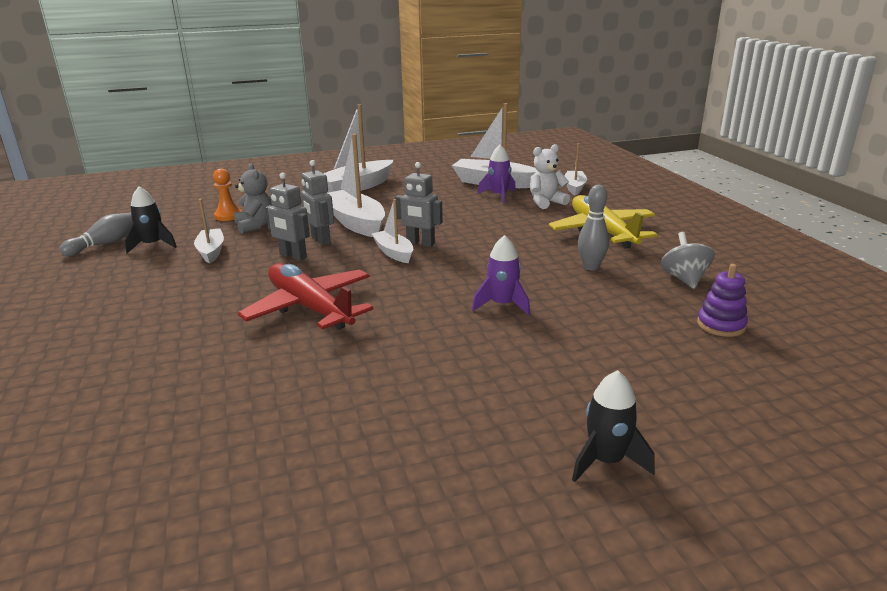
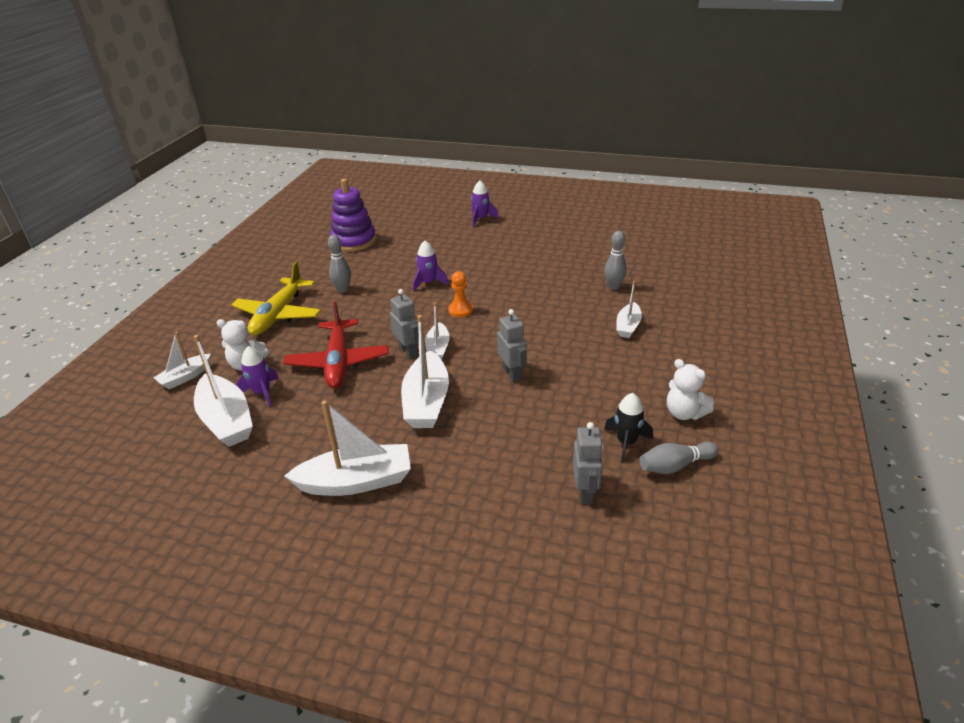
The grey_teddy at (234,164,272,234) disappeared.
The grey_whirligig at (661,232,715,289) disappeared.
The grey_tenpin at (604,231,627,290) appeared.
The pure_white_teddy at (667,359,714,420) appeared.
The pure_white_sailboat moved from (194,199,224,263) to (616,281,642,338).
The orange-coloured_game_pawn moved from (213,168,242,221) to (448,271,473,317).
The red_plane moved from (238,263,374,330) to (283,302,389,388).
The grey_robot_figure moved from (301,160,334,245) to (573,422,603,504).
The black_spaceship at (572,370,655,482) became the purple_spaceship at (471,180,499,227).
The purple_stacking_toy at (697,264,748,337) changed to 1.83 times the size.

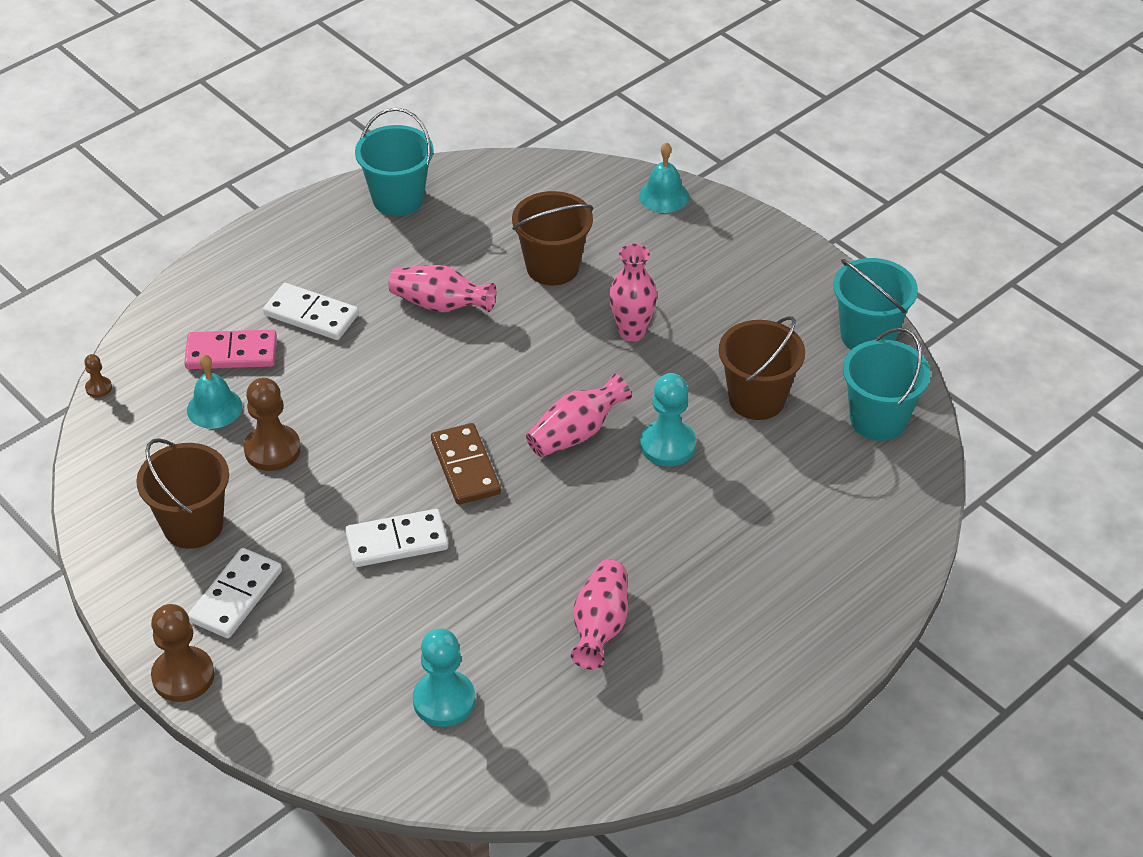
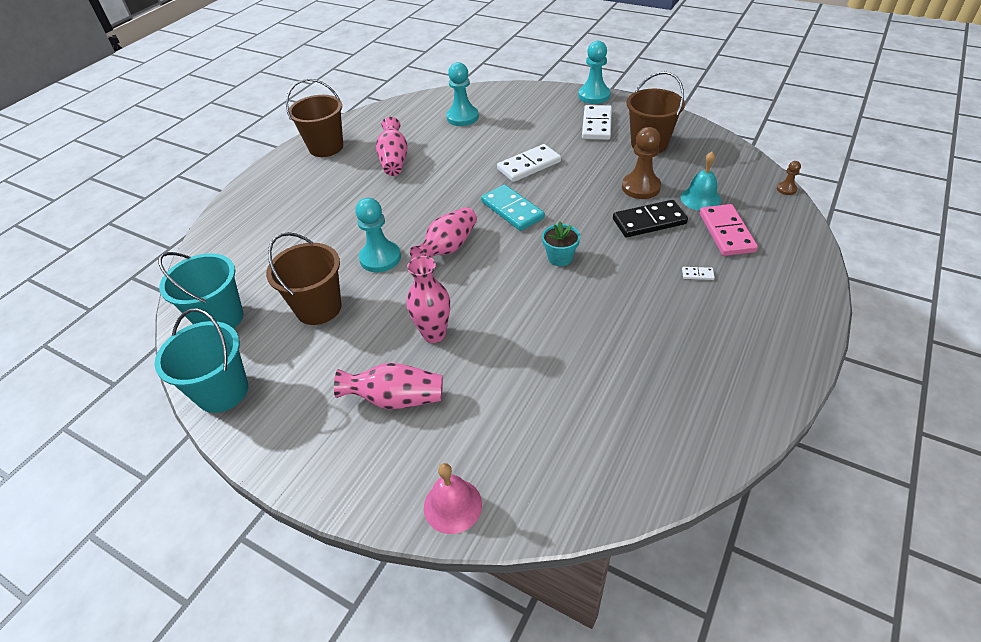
The turquoise_pail at (355,108,433,216) disappeared.
The turquoise_plant_pot at (542,222,580,266) appeared.
The black_domino_piece at (613,200,688,237) appeared.
The pink_vase moved from (389,265,496,312) to (334,363,443,409).
The russet_pail moved from (512,191,593,285) to (286,79,343,157).
The russet_game_pawn at (151,604,215,702) became the turquoise_game_pawn at (578,41,610,104).
The russet_domino_piece at (431,423,501,504) became the turquoise_domino_piece at (481,184,545,231).
The turquoise_hand_bell at (639,142,689,213) became the pink_hand_bell at (424,463,482,534).
The pink_domino_piece at (184,330,277,369) turned 75 degrees counterclockwise.
The pure_white_domino_piece at (263,283,359,340) changed to 0.41 times the size.

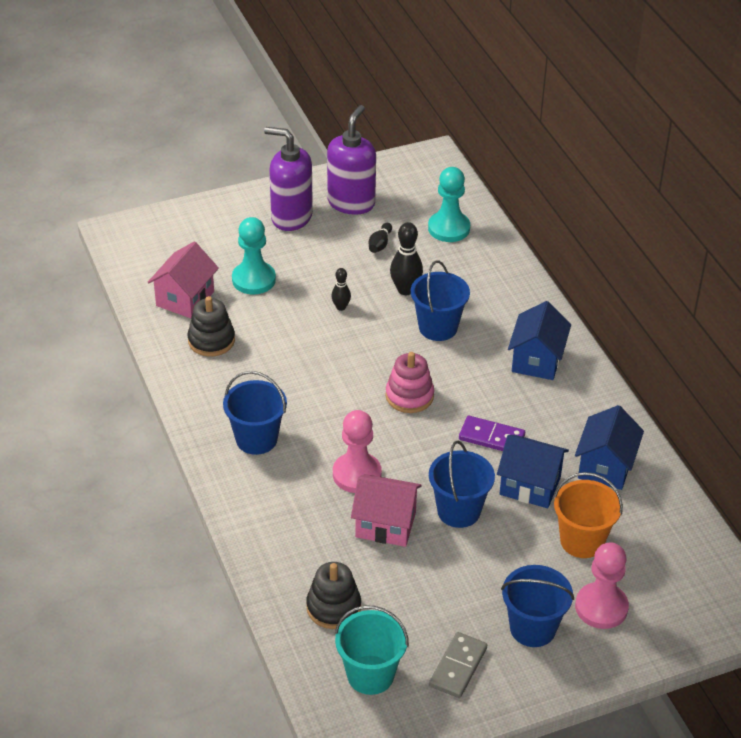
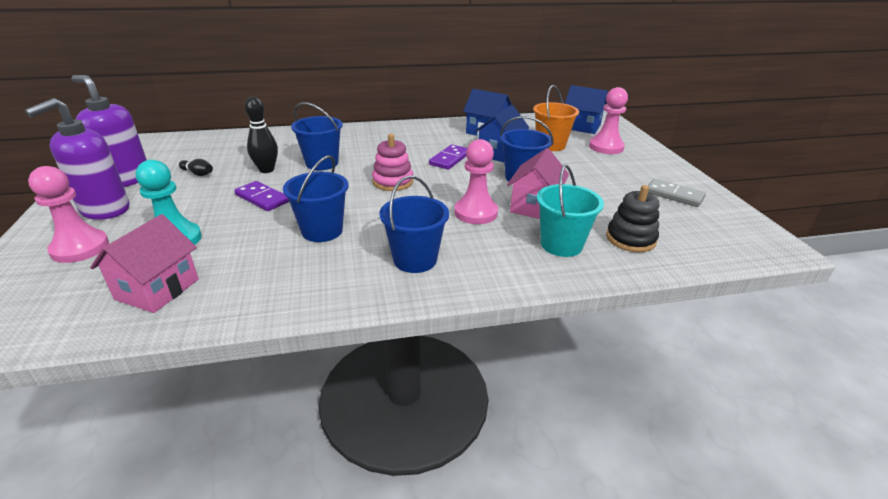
The black_stacking_toy at (187,296,235,357) disappeared.
The turquoise_game_pawn at (428,167,470,242) disappeared.
The pink_game_pawn at (28,166,109,263) appeared.
The turquoise_pail moved from (335,605,409,695) to (537,165,604,257).
The royal_blue_pail moved from (501,565,574,647) to (283,155,349,242).
The royal_blue_house moved from (508,301,571,380) to (565,85,608,134).
The black_tenpin at (331,268,351,311) was replaced by the purple_domino_piece at (235,181,289,211).
The pink_house at (148,242,219,318) turned 75 degrees clockwise.

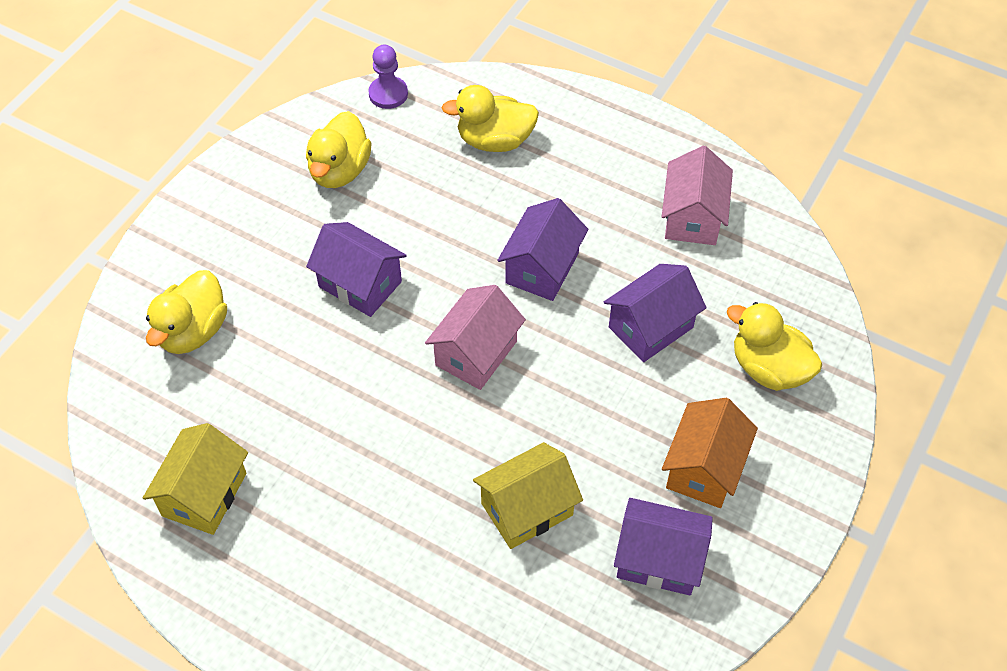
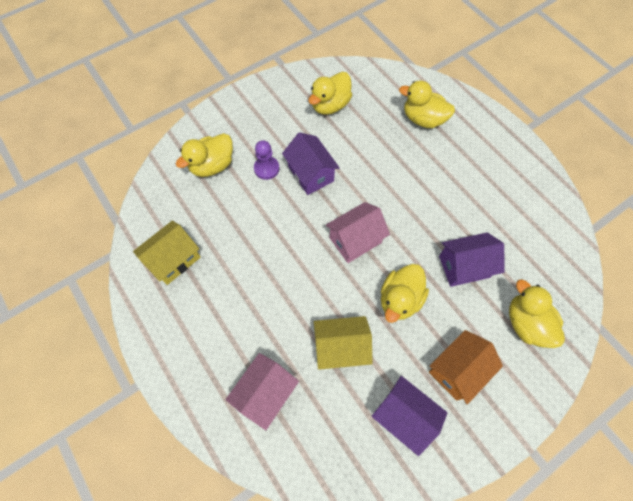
The purple_house at (497,198,589,301) disappeared.
The bright_yellow_duck at (381,264,429,323) appeared.
The purple_game_pawn moved from (368,45,408,109) to (254,140,280,180).
The pink_house moved from (662,146,733,245) to (225,353,299,430).

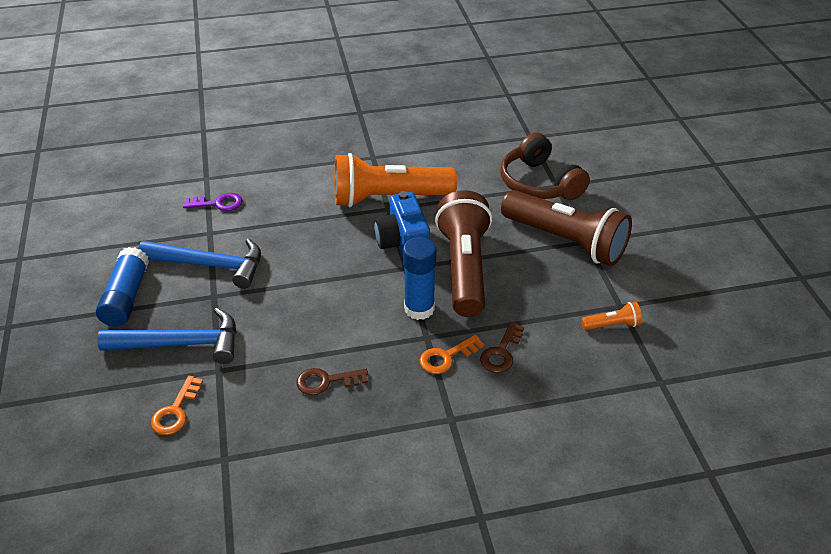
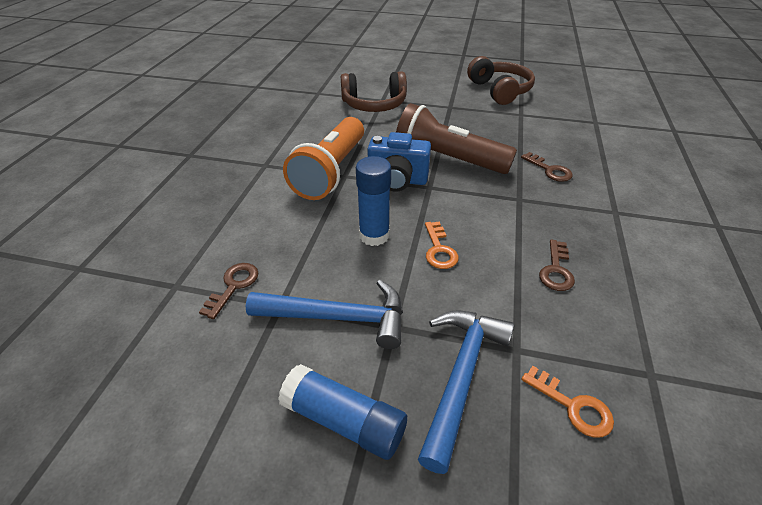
The russet_torch at (501,190,632,266) disappeared.
The orange-coloured_torch at (581,302,642,330) disappeared.
The russet_headphones at (467,56,535,105) appeared.
The royal_blue_glue moved from (403,237,436,320) to (356,156,391,246).
The orange-coloured_latchkey moved from (420,335,484,374) to (425,222,459,269).
The purple_latchkey at (183,193,243,211) became the russet_latchkey at (199,263,258,319).
The royal_blue_carpenter's_hammer at (138,238,261,289) turned 60 degrees clockwise.

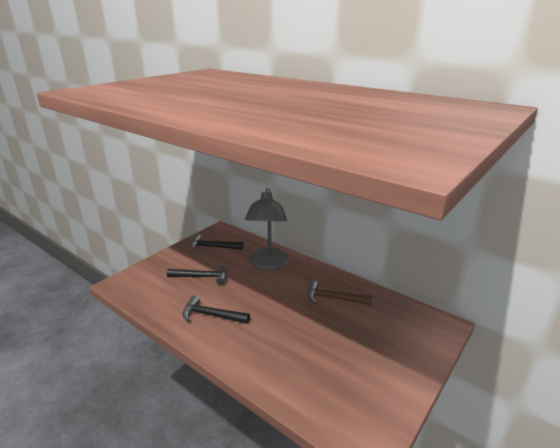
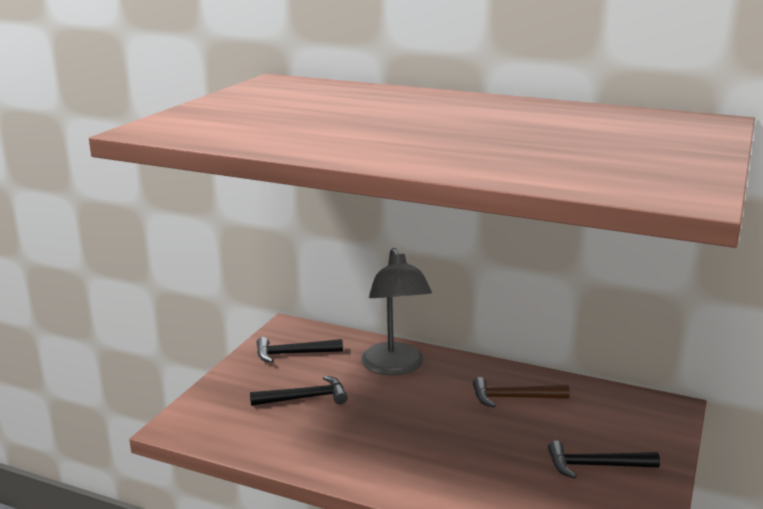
The black_carpenter's_hammer moved from (182,296,250,324) to (548,441,660,479).

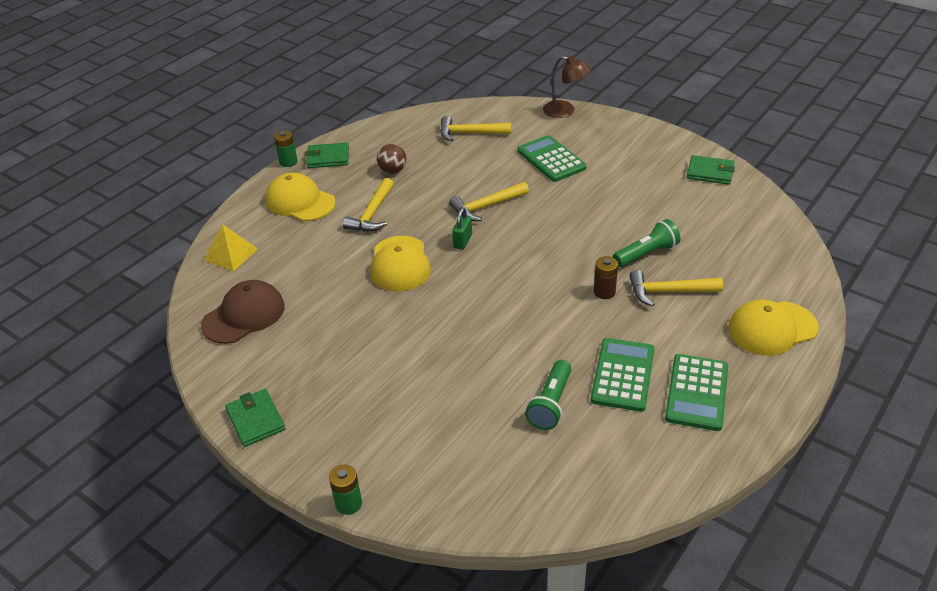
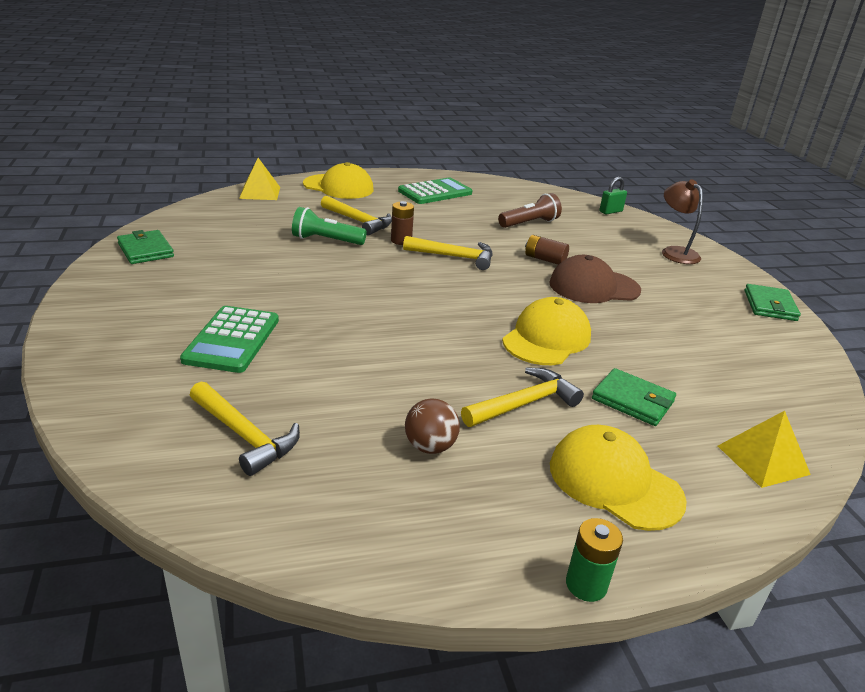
The emerald_power_cell at (329,465,362,515) disappeared.
The emerald_calculator at (591,338,655,412) disappeared.
The bright_yellow_pyramid_shape at (239,158,280,200) appeared.
The russet_power_cell at (525,235,569,265) appeared.
The russet_baseball_cap moved from (201,280,285,344) to (549,255,641,303).
The emerald_wallet moved from (306,142,349,168) to (592,368,676,426).
The bright_yellow_carpenter's_hammer moved from (449,182,529,221) to (403,236,493,270).
The emerald_padlock moved from (452,208,472,250) to (599,177,627,214).
The russet_desk_lamp moved from (543,56,591,118) to (662,179,703,264).
The emerald_torch at (525,360,571,430) became the russet_torch at (498,193,562,228).
The bright_yellow_baseball_cap at (265,173,336,221) turned 150 degrees clockwise.

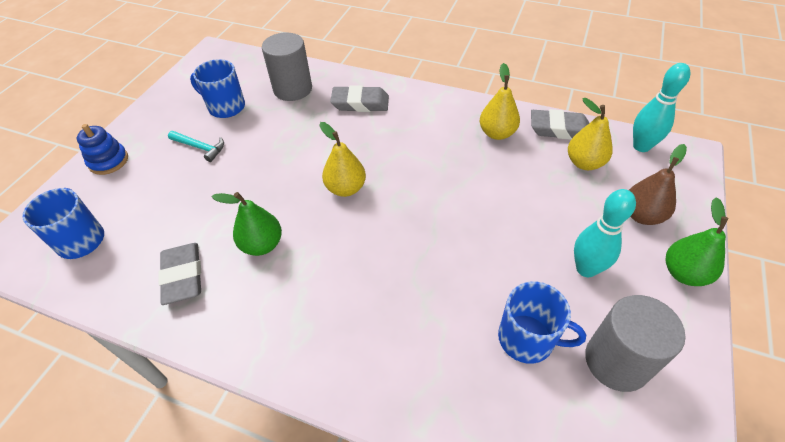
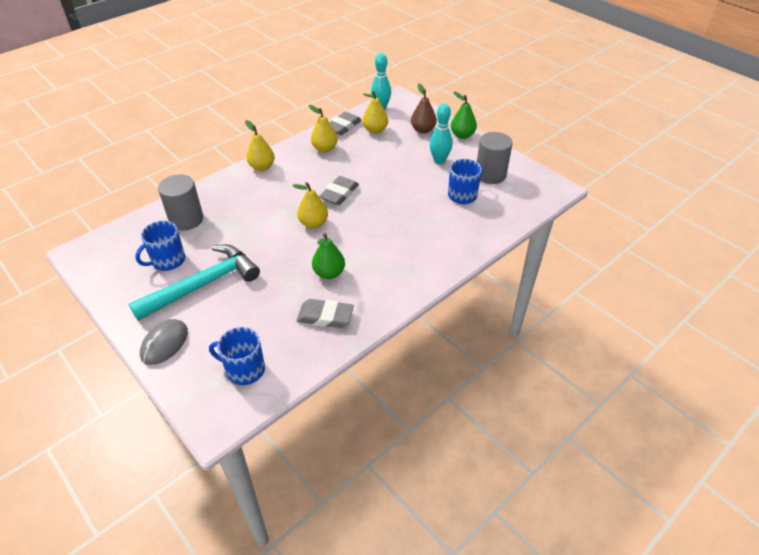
The bright_yellow_pear_fruit at (245,120,275,171) appeared.
The grey_gum_eraser moved from (330,85,389,112) to (319,176,359,205).
The royal_blue_stacking_toy at (77,124,128,175) was replaced by the grey_computer_mouse at (140,319,188,365).
The turquoise_carpenter's_hammer at (168,131,224,162) changed to 2.34 times the size.

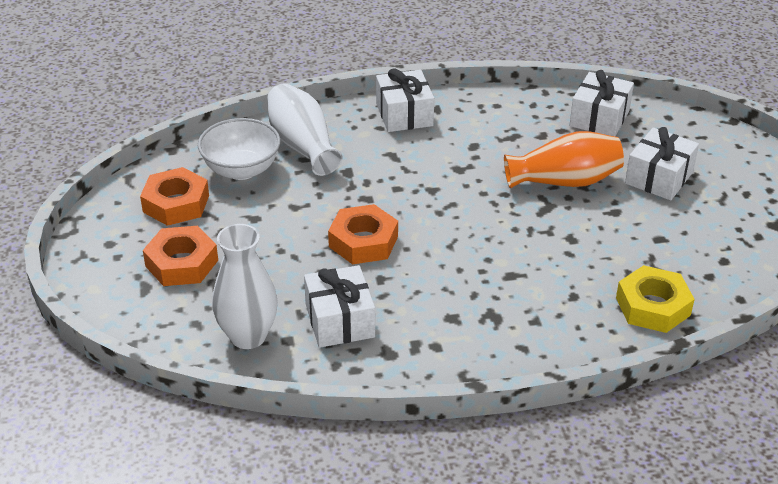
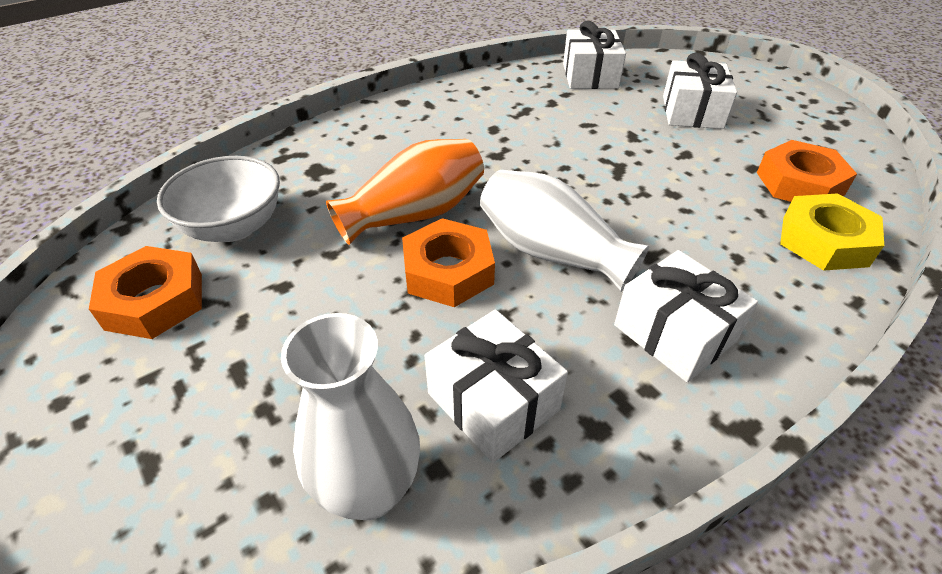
The orange-coloured_nut moved from (143,226,218,286) to (757,140,857,202).
The pure_white_vase moved from (267,83,343,176) to (480,170,649,292).
The pure_white_wrapped_gift moved from (376,68,434,132) to (614,250,758,383).
The orange-coloured_vase moved from (504,131,624,189) to (326,139,484,245).

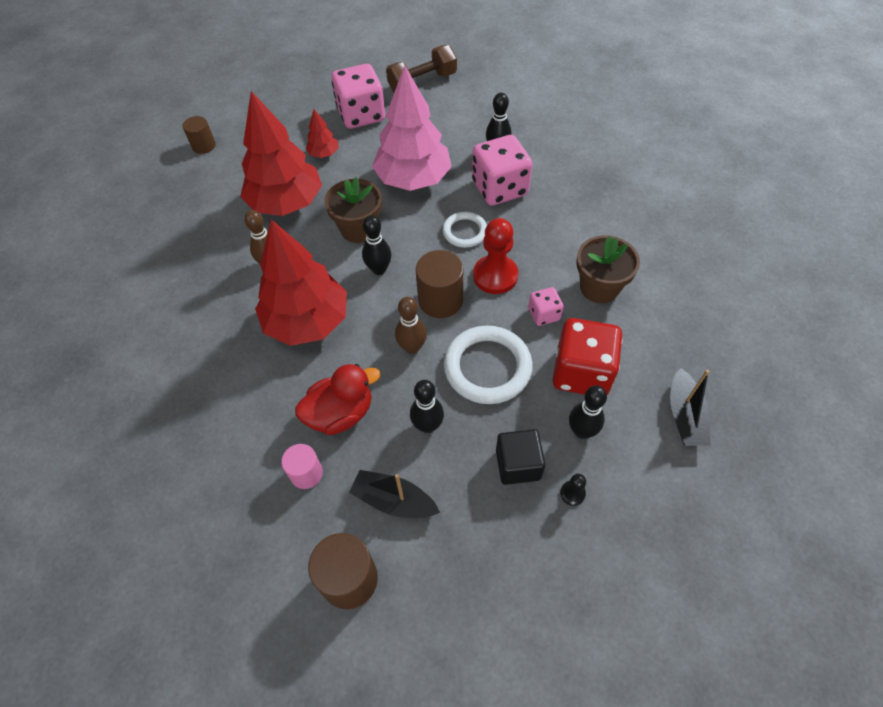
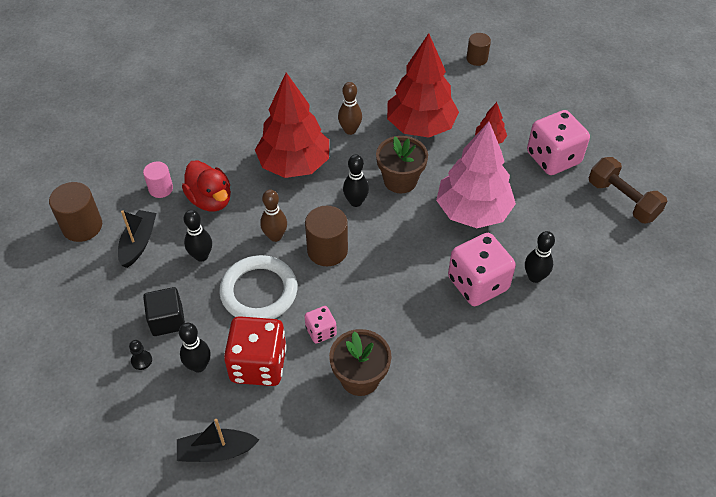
The pure_white_torus at (442,212,487,248) disappeared.
The red_game_pawn at (473,218,518,294) disappeared.

